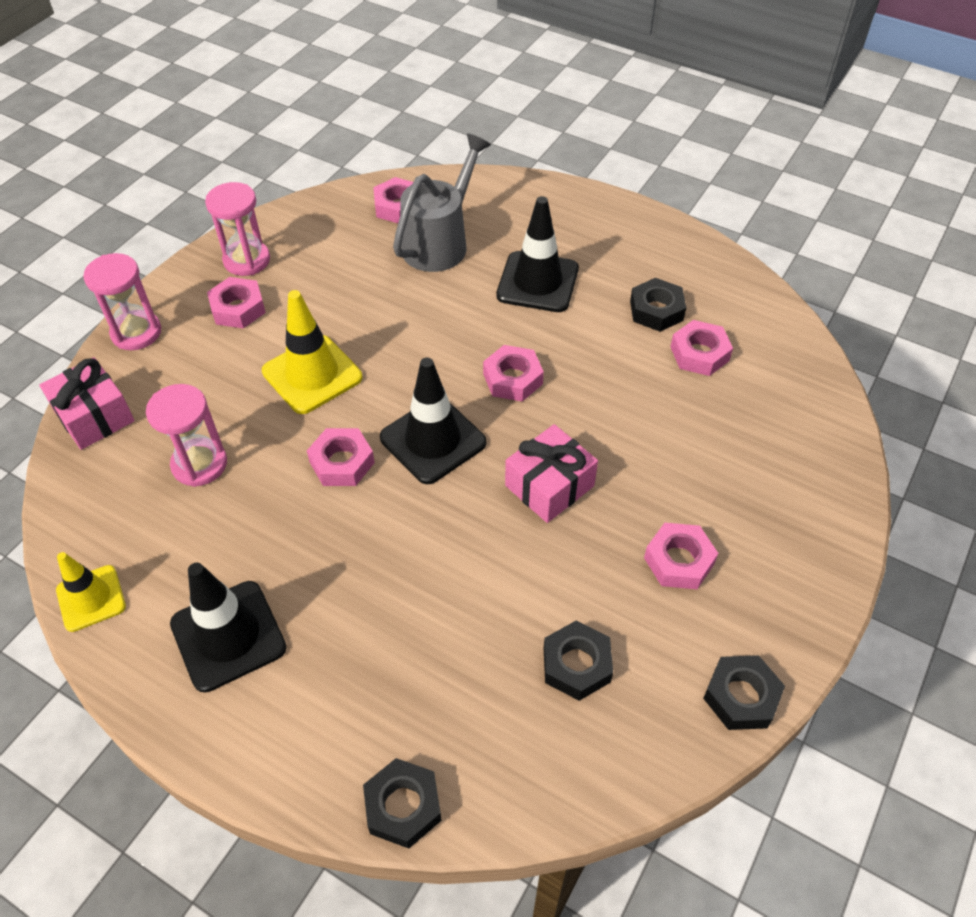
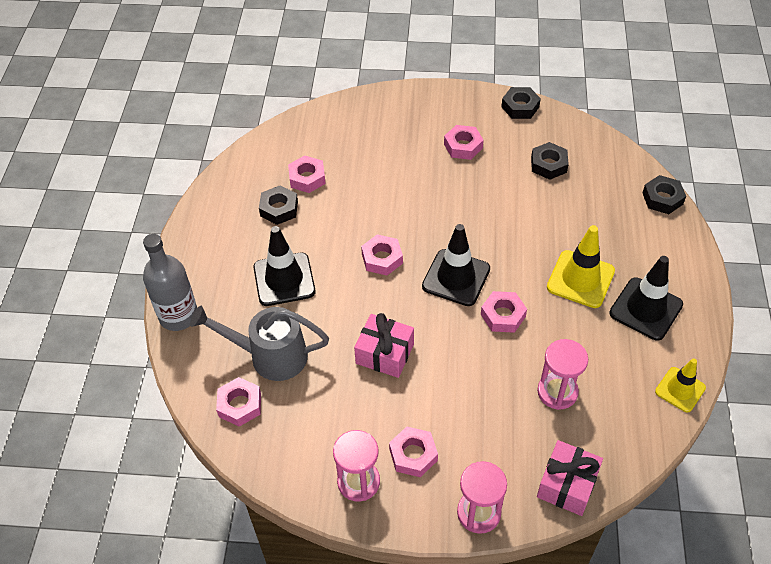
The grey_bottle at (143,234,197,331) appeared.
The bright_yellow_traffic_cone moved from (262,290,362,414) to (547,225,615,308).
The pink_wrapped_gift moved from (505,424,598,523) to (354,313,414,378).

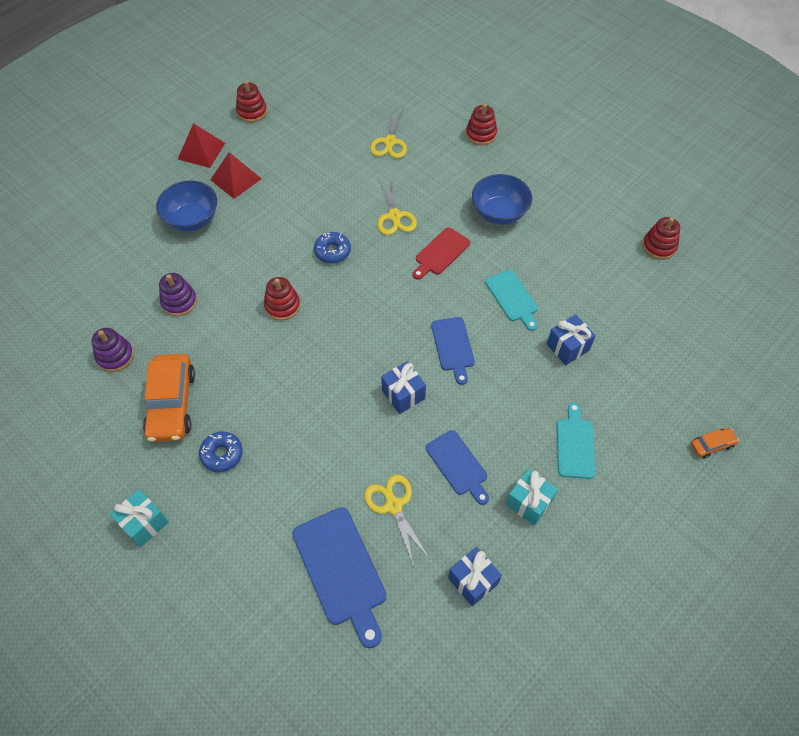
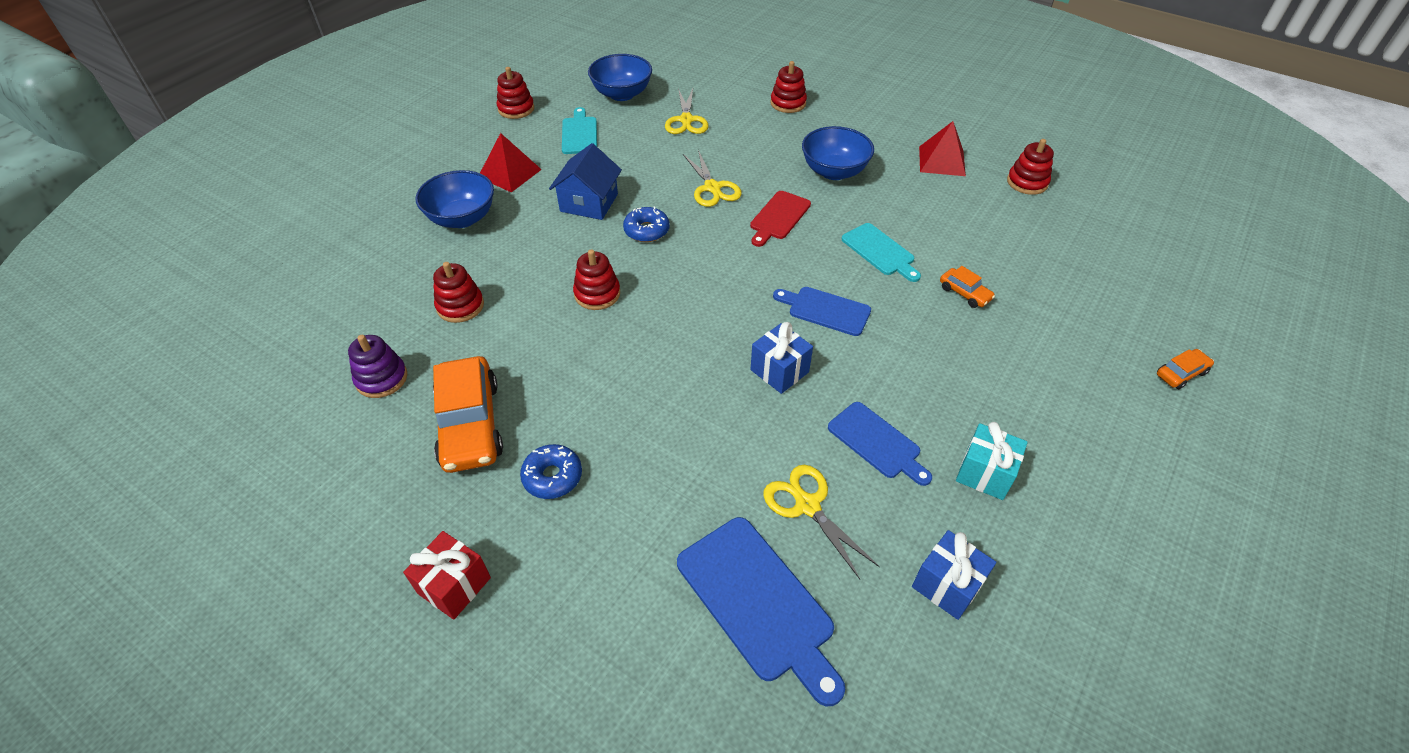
The royal_blue_house at (549,143,622,220) appeared.
The royal_blue_bowl at (588,54,652,101) appeared.
The red_pyramid_shape moved from (178,123,225,168) to (919,121,966,176).
The turquoise_bread_board moved from (557,402,595,479) to (562,107,597,154).
The royal_blue_wrapped_gift at (547,314,596,365) was replaced by the orange-coloured_car at (940,266,995,308).
The turquoise_wrapped_gift at (110,489,169,547) became the red_wrapped_gift at (403,531,491,620).
The purple_stacking_toy at (159,273,197,316) became the red_stacking_toy at (433,262,484,323).
The royal_blue_bread_board at (431,317,475,385) turned 135 degrees clockwise.

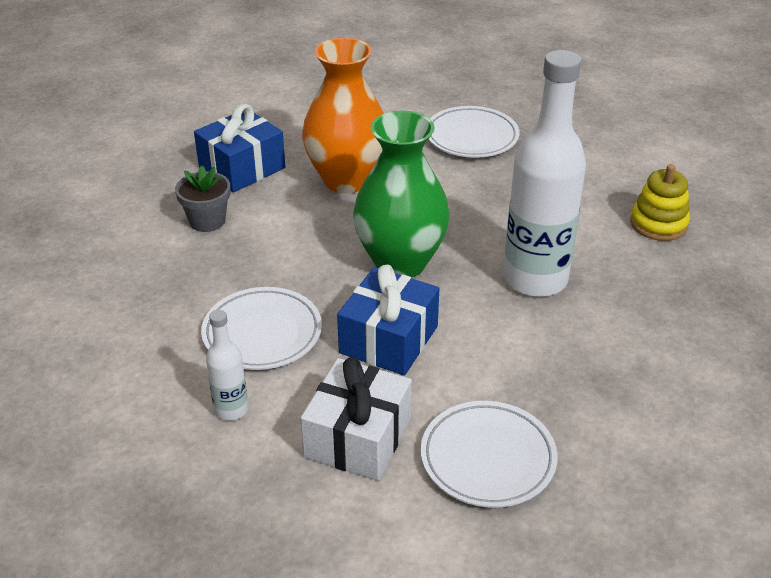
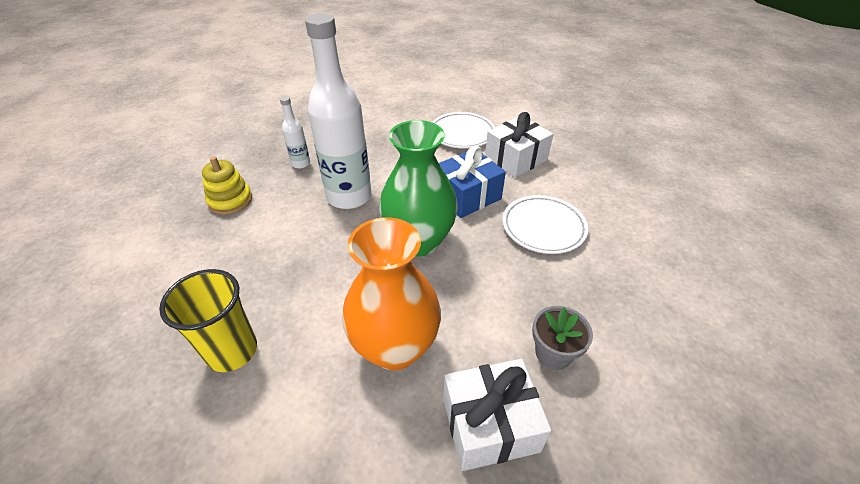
The pure_white_bottle moved from (206,310,248,421) to (280,96,310,169).
The pure_white_dinner_plate at (428,106,520,158) was replaced by the bright_yellow_beaker at (159,269,257,372).
The royal_blue_wrapped_gift at (194,104,285,192) became the pure_white_wrapped_gift at (443,359,552,471).

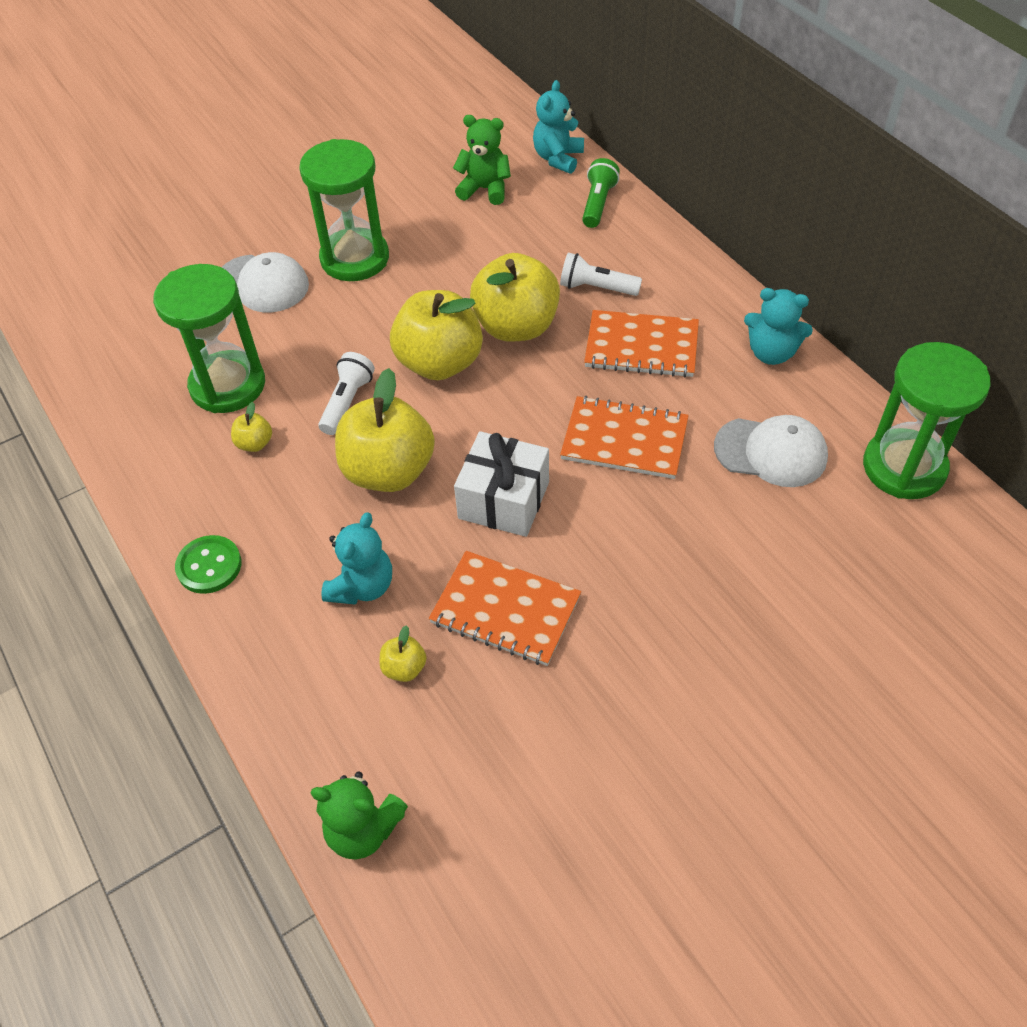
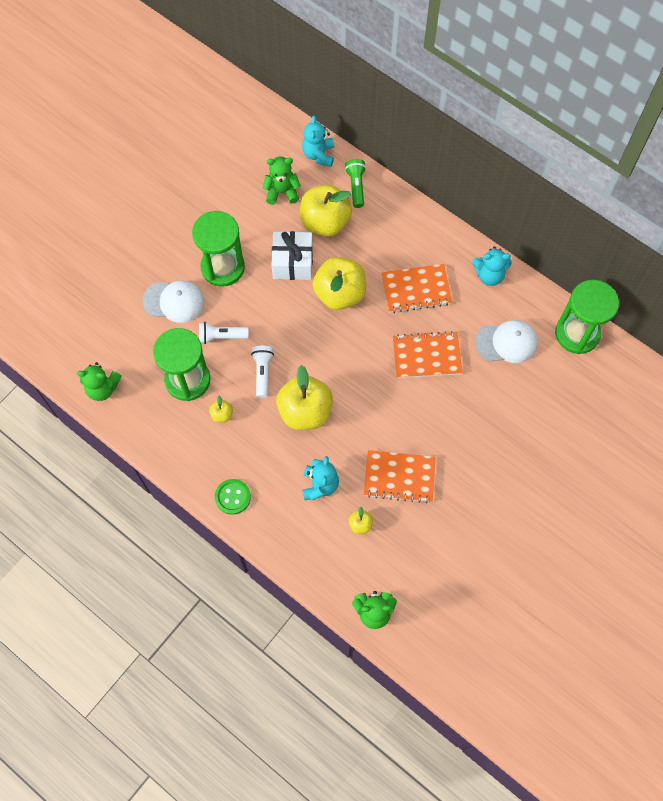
The emerald_teddy at (77,362,122,401) appeared.
The bright_yellow_apple_fruit moved from (390,290,483,380) to (300,184,352,236).
The pure_white_wrapped_gift moved from (454,431,549,537) to (272,231,313,280).
The pure_white_torch moved from (560,253,642,296) to (199,322,249,344).

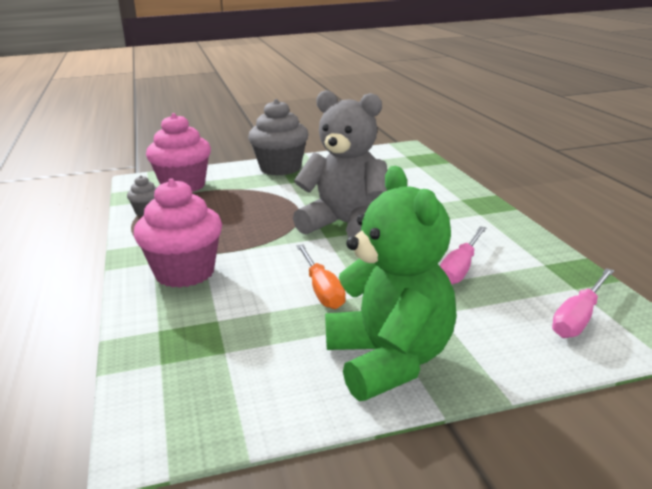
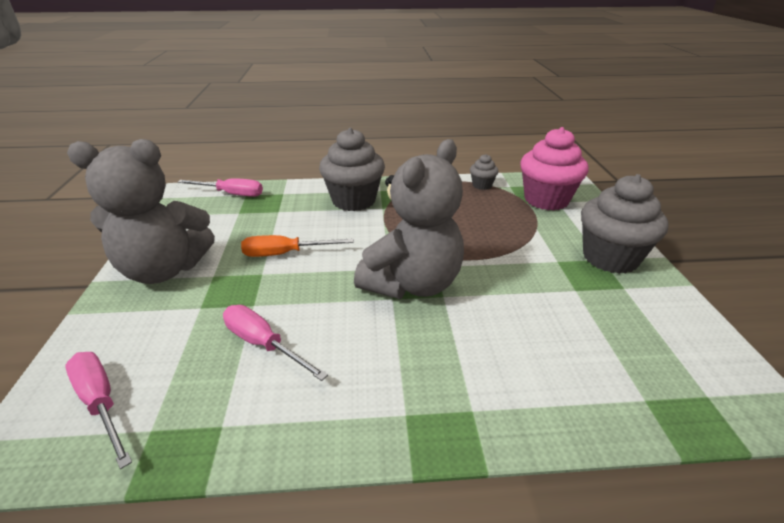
The pink_screwdriver at (178,178,263,197) appeared.
The pink_fairy_cake at (134,178,222,288) became the grey_fairy_cake at (319,128,385,211).
The emerald_teddy at (325,166,457,401) became the grey_teddy at (67,139,215,284).

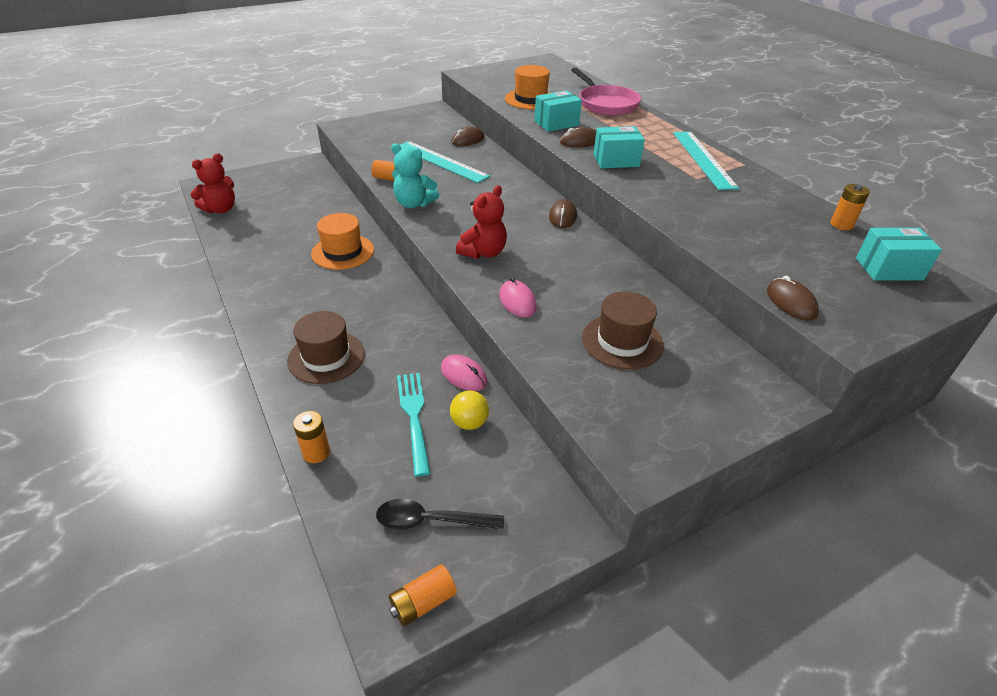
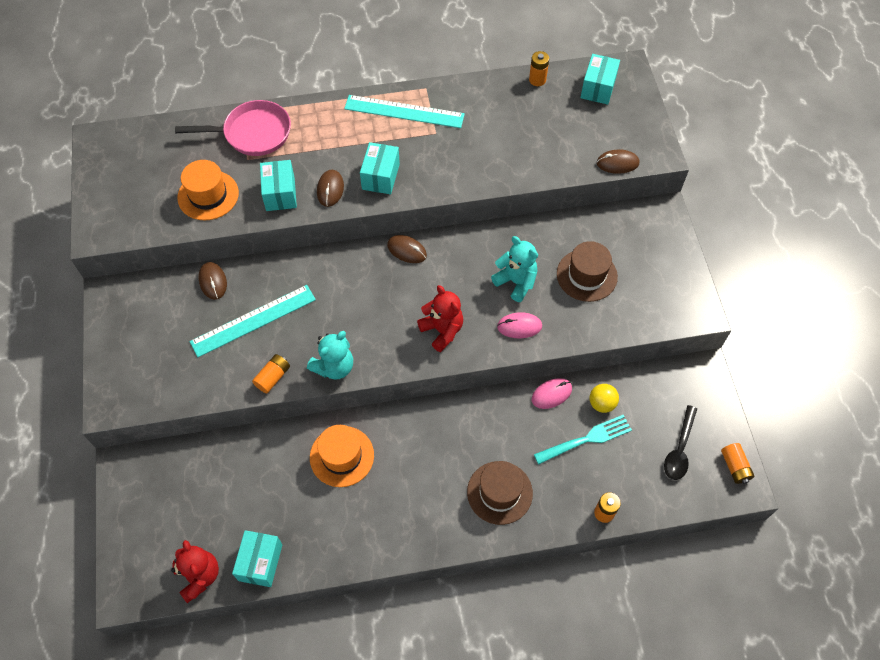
The turquoise_package at (232,530,282,587) appeared.
The turquoise_teddy at (491,236,538,302) appeared.
The turquoise_dinner_fork at (397,373,430,477) turned 150 degrees clockwise.

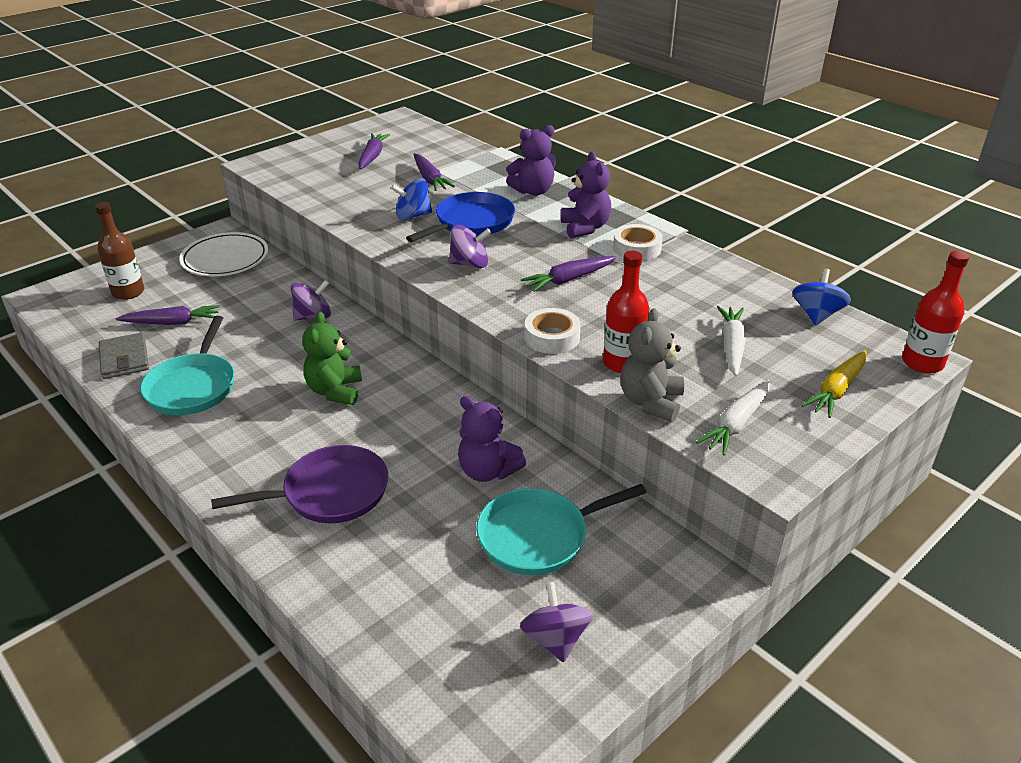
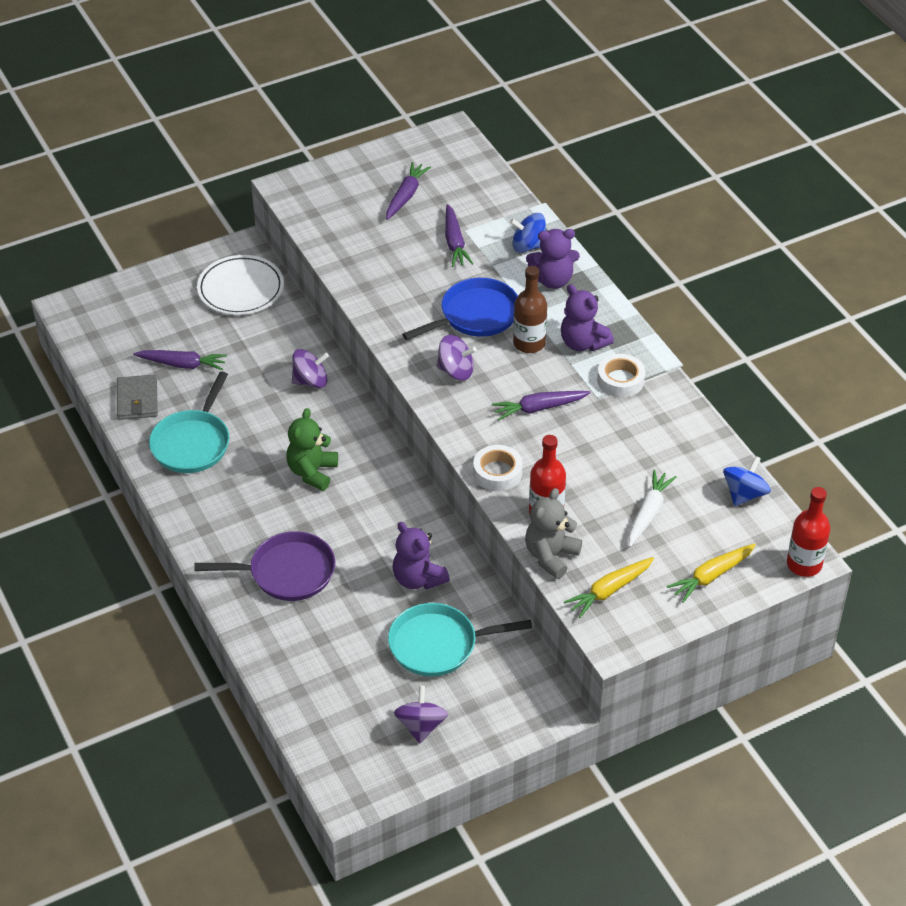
The russet_bottle moved from (95,202,144,300) to (513,266,547,353).
The royal_blue_whirligig moved from (391,178,432,220) to (510,213,546,253).
The pure_white_root_vegetable at (696,380,770,456) became the bright_yellow_root_vegetable at (564,557,654,618).
The purple_teddy at (561,151,611,239) turned 135 degrees clockwise.

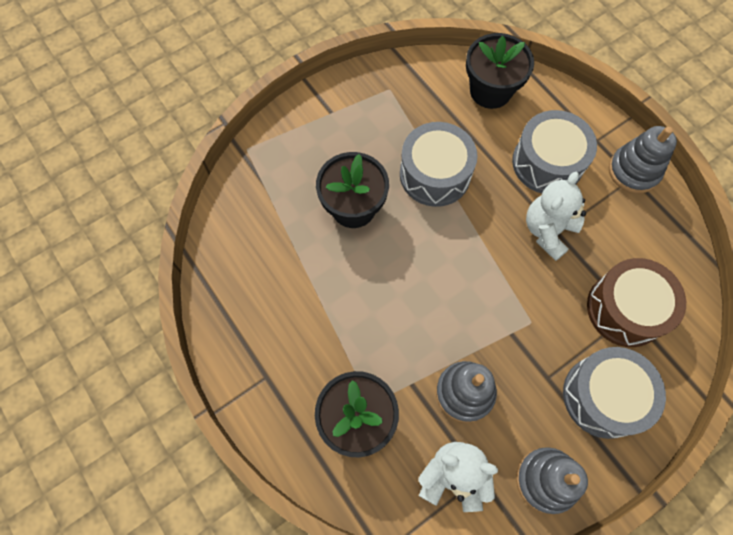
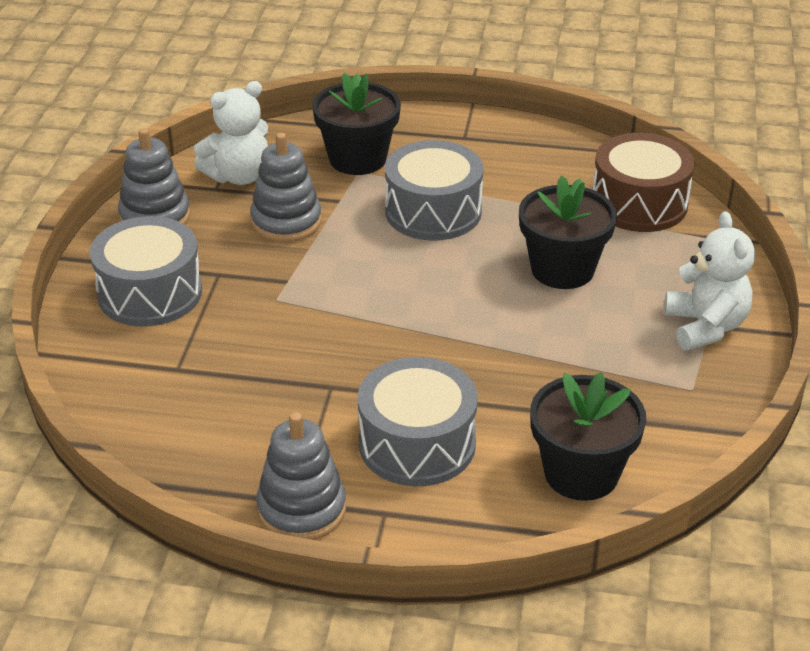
The grey_toy_drum moved from (400,122,477,207) to (385,140,484,241).
The pure_white_teddy moved from (526,172,586,261) to (664,211,755,351).
The russet_toy_drum moved from (587,258,686,347) to (593,133,695,232).

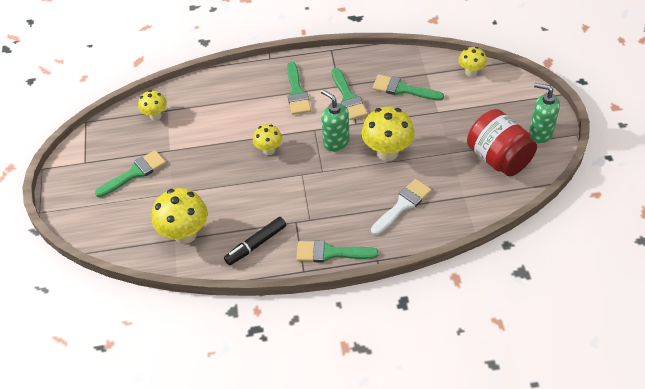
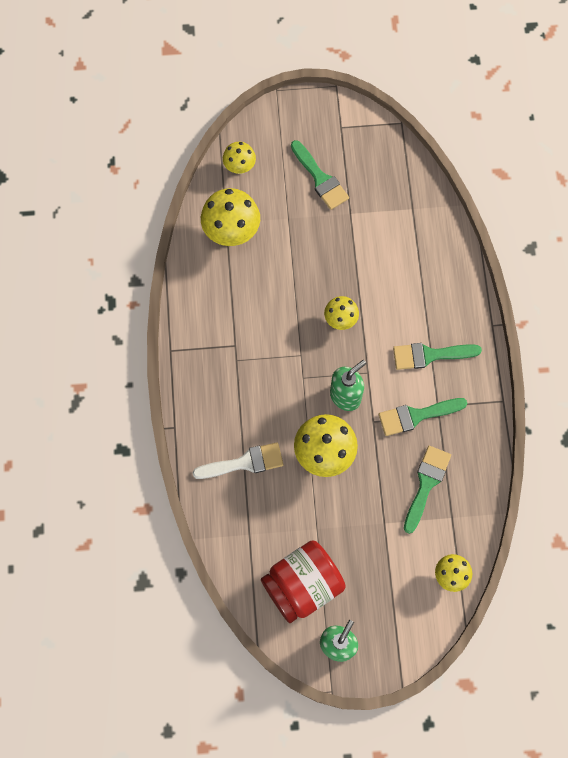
The black_marker_pen at (224,217,286,265) disappeared.
The emerald_paint_brush at (296,240,379,263) disappeared.
The bright_yellow_mushroom moved from (138,90,167,120) to (223,142,256,174).
The pure_white_paint_brush at (371,179,432,235) turned 60 degrees counterclockwise.

